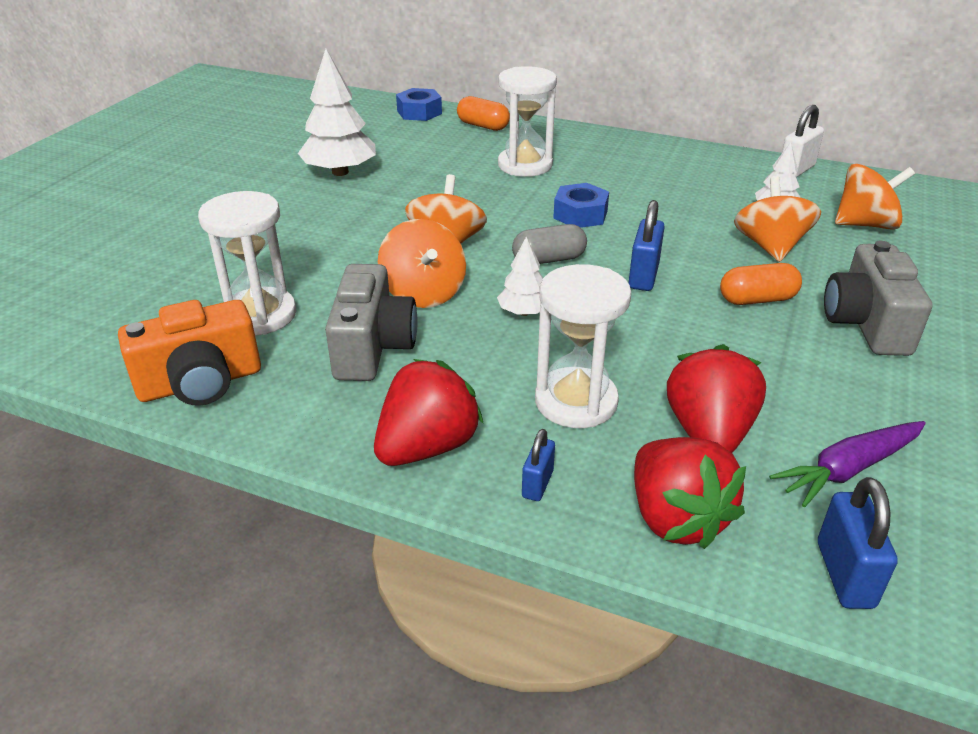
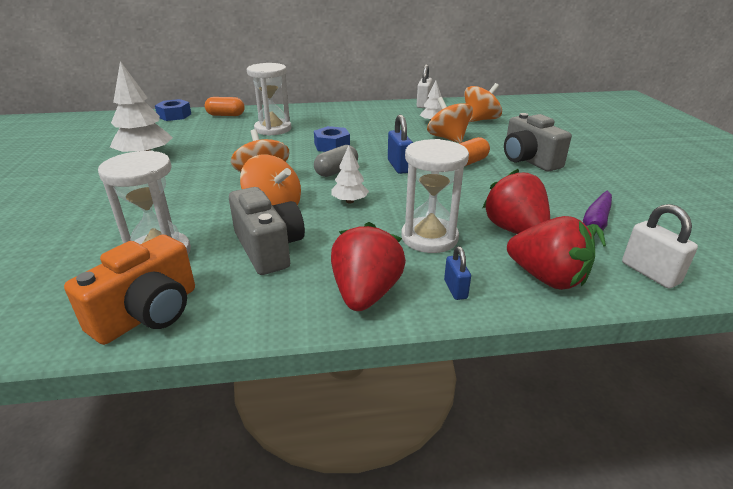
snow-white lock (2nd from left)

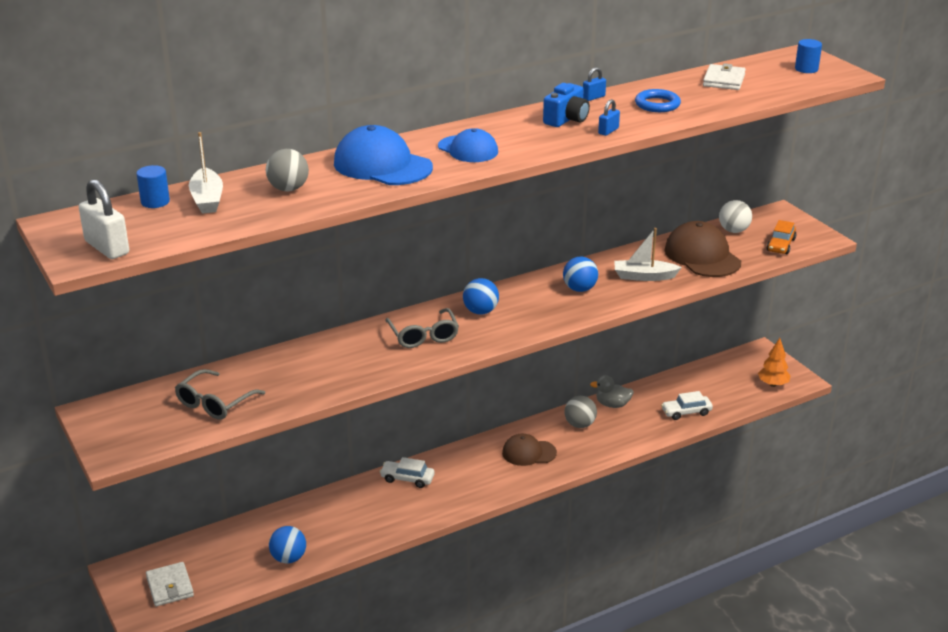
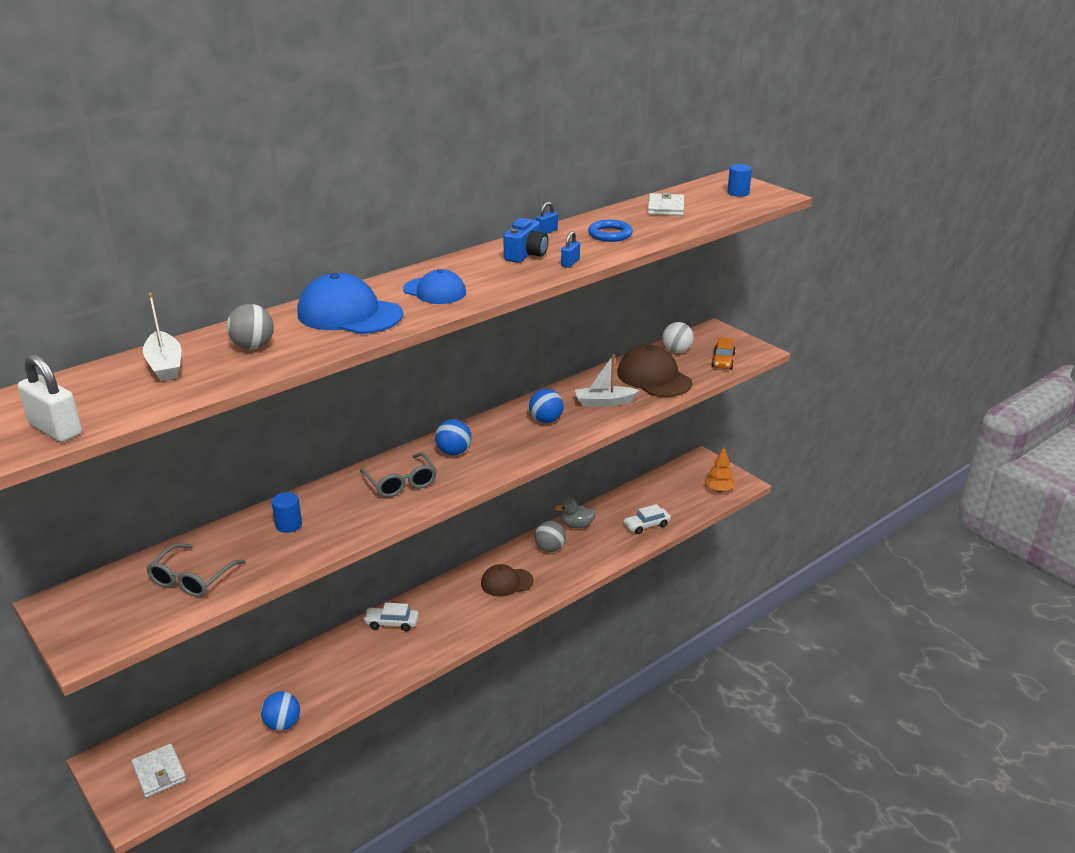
royal blue cylinder shape (1st from left)

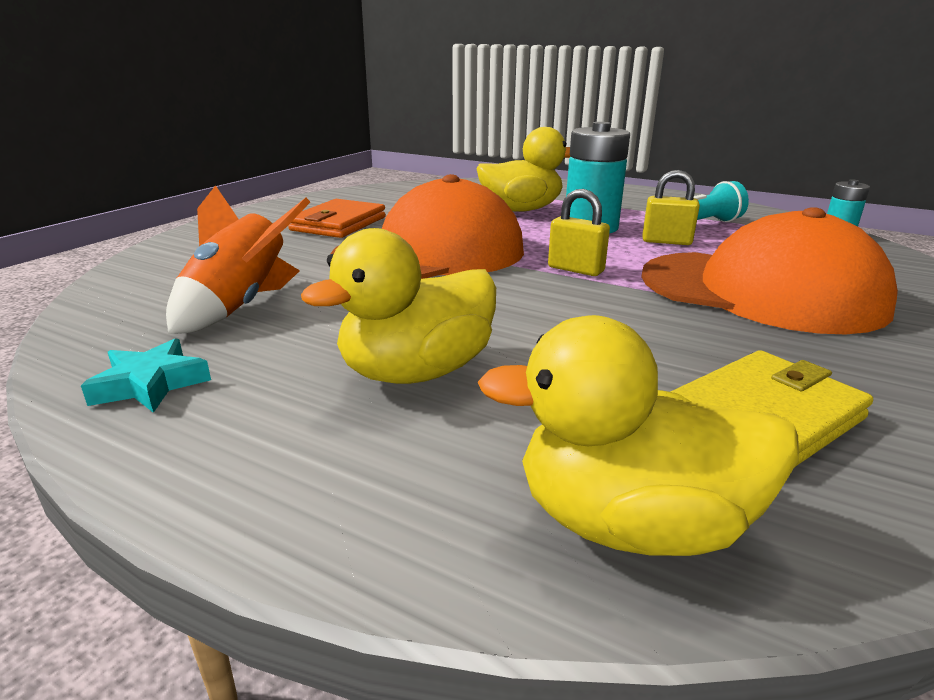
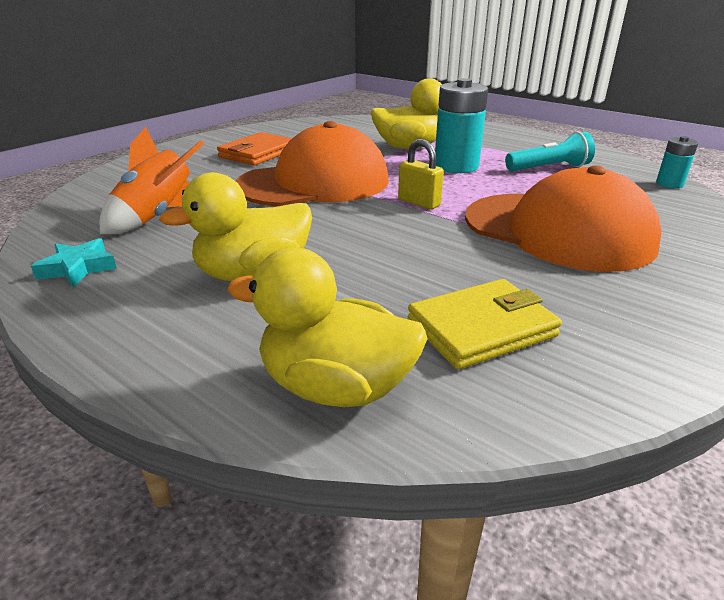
yellow lock (2nd from left in the first image)

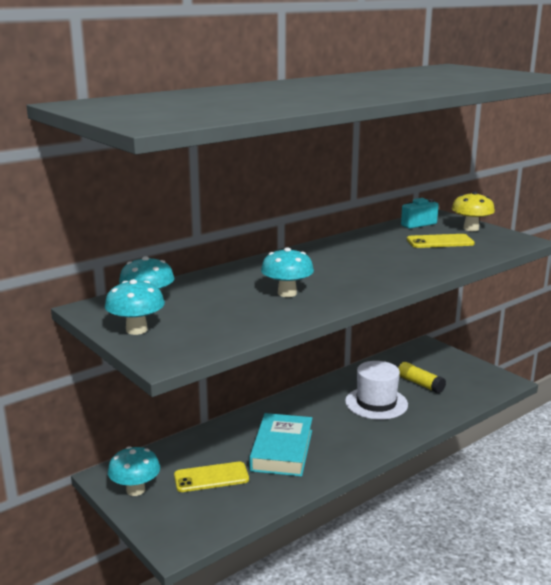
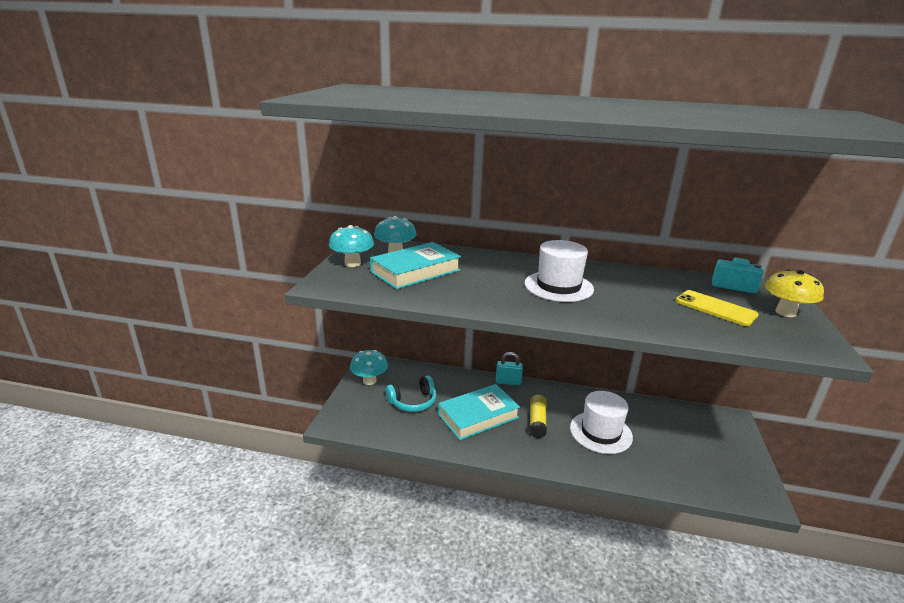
turquoise over-ear headphones; turquoise fungus (4th from left in the first image); yellow stick of glue; turquoise hardback (1st from left); turquoise lock; snow-white tall hat (1st from left)

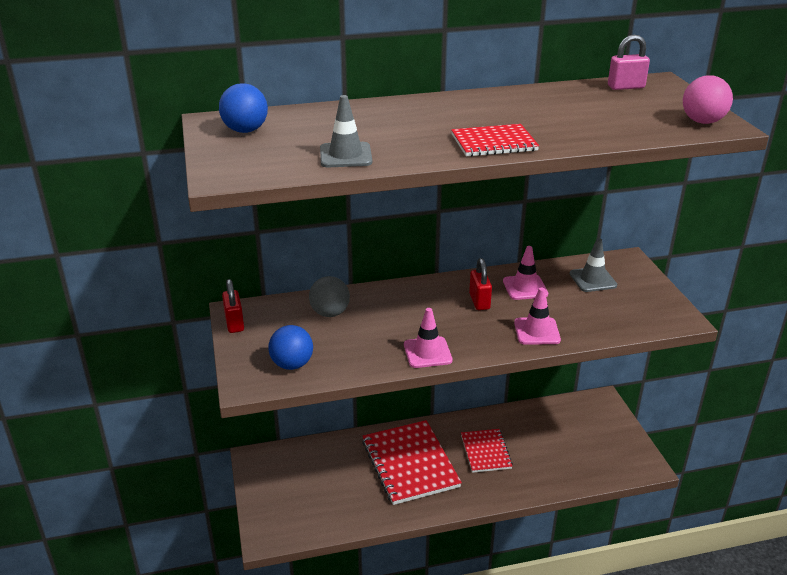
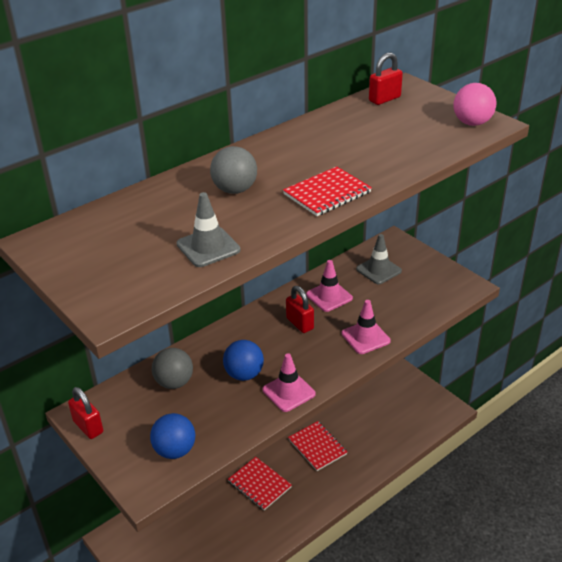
royal blue sphere (2nd from left); crimson notepad (1st from left); crimson lock (3rd from left); ash-grey sphere (2nd from left)

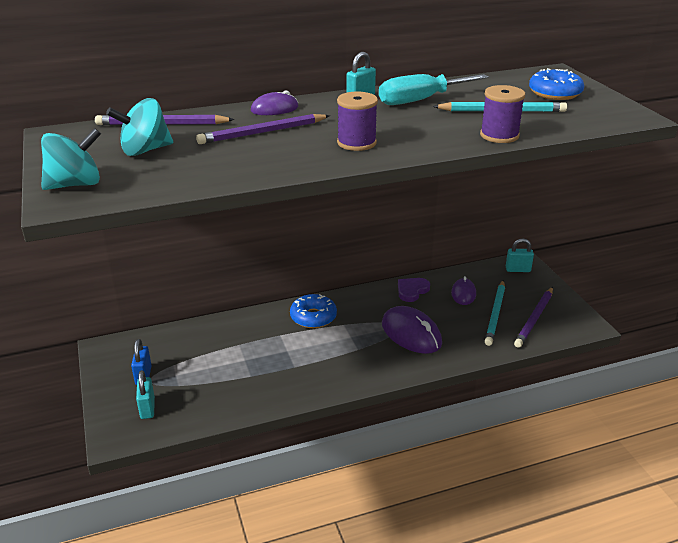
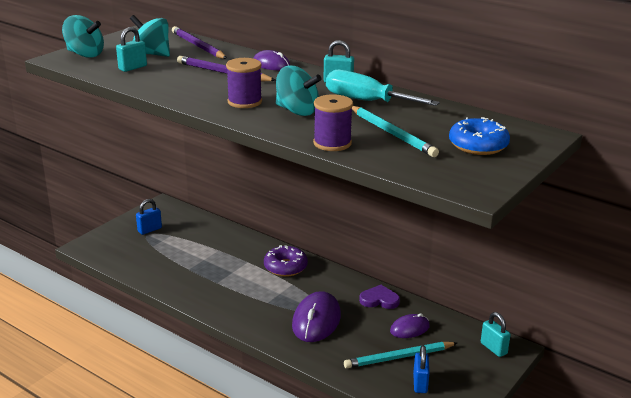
turquoise lock (1st from left); violet glazed donut; royal blue lock (2nd from left); turquoise whirligig (3rd from left)

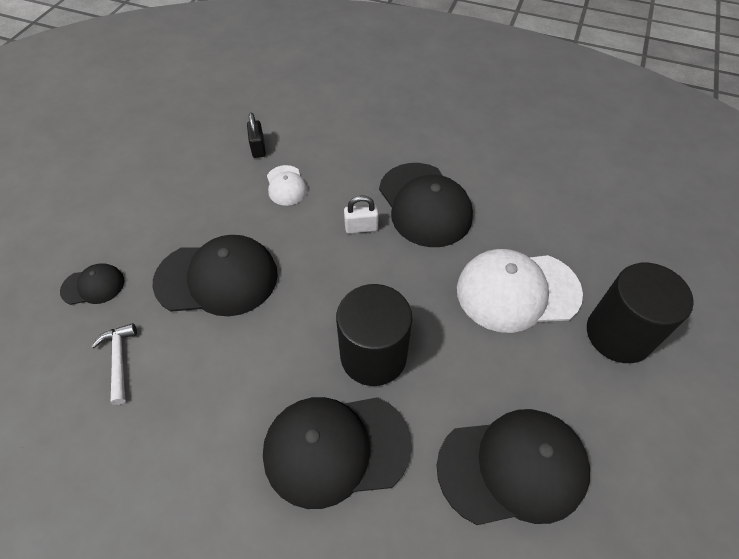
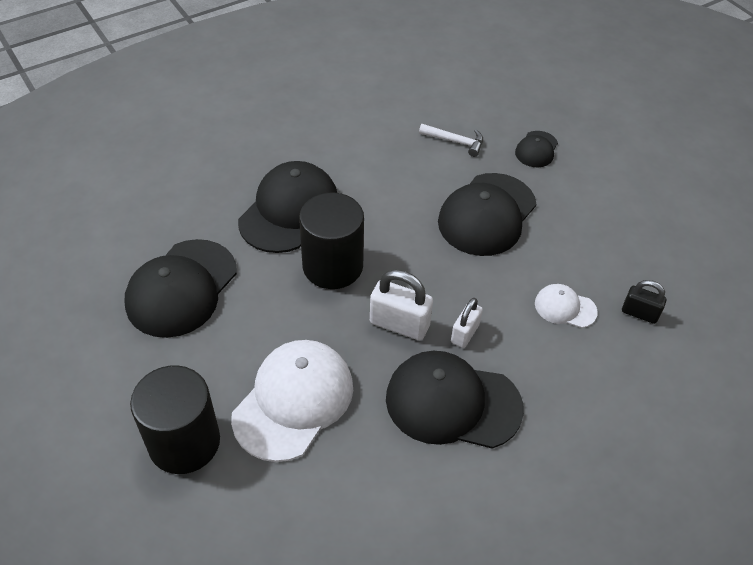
snow-white lock (1st from left)

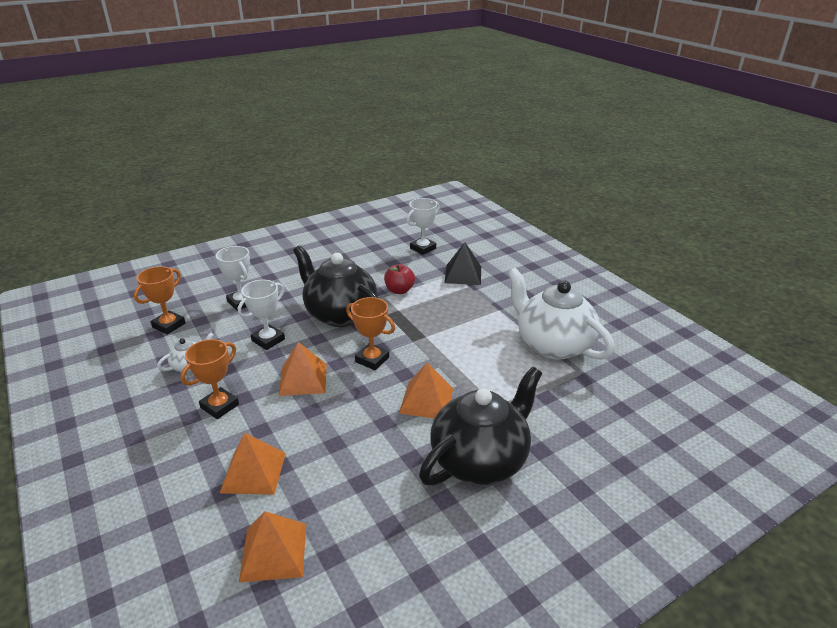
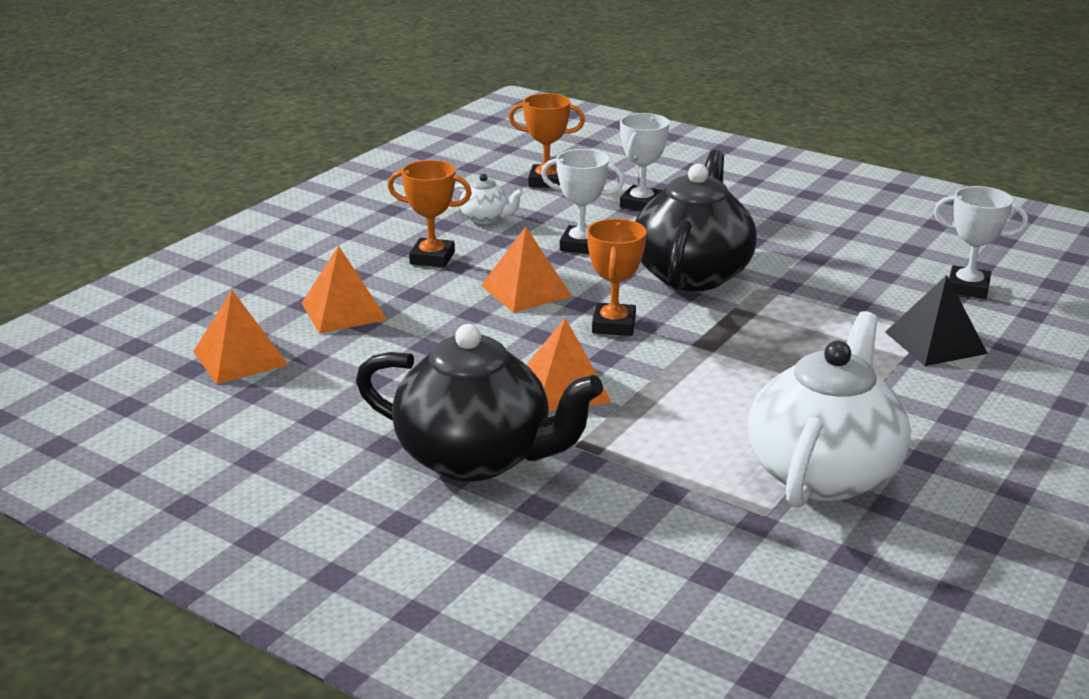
crimson toy apple

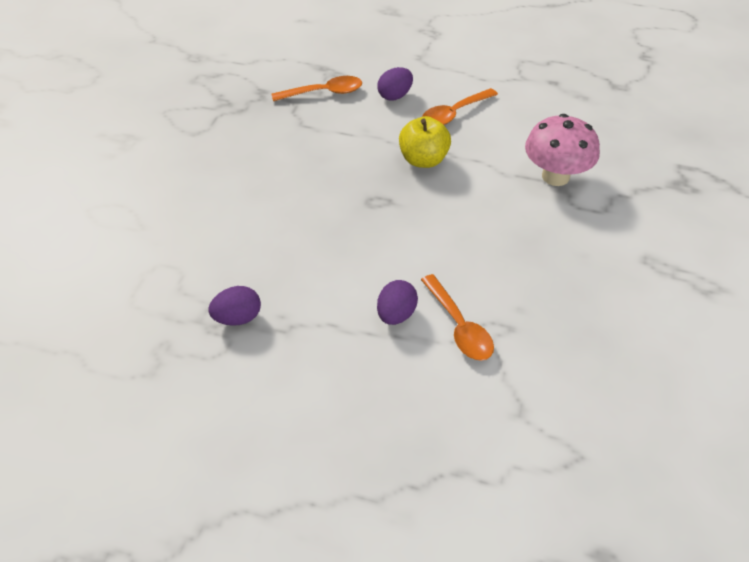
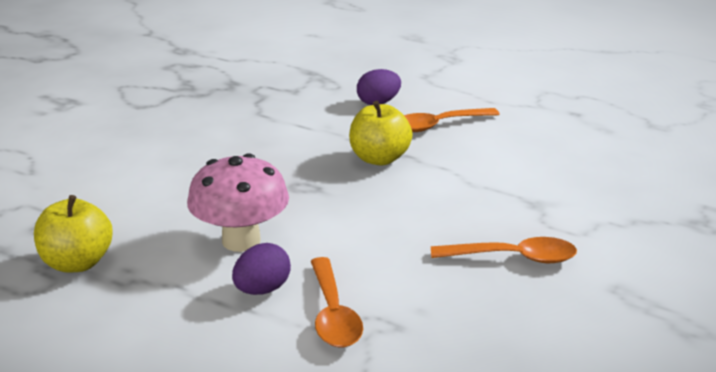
yellow toy apple (1st from left); bright orange spoon (3rd from left); rosy fungus

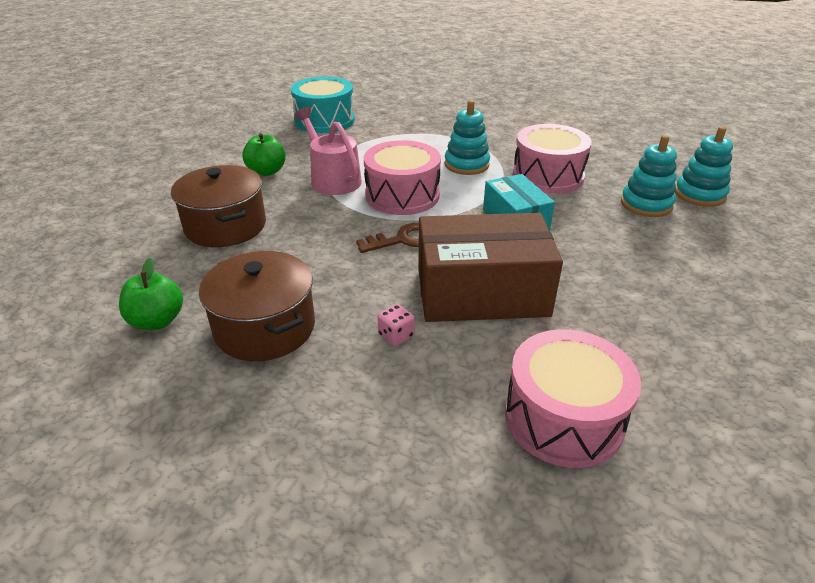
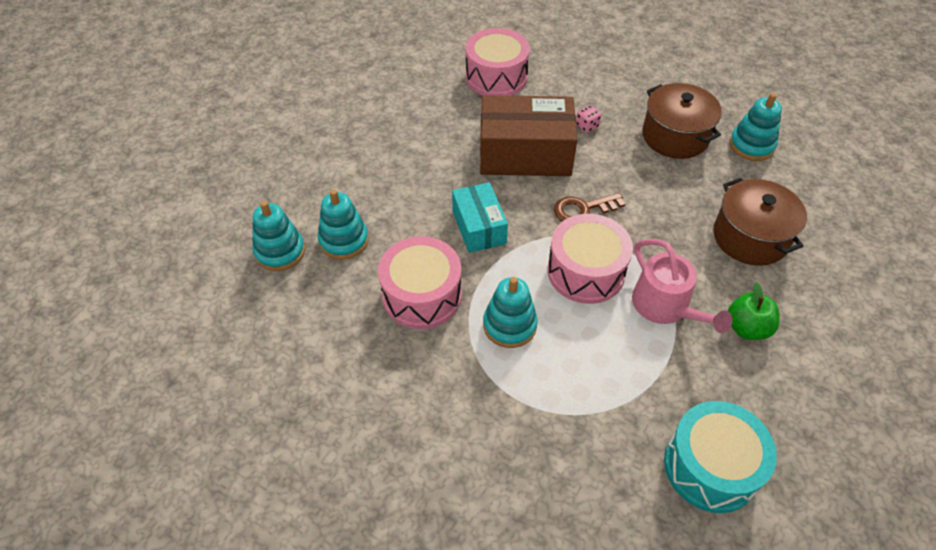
turquoise stacking rings (4th from left)

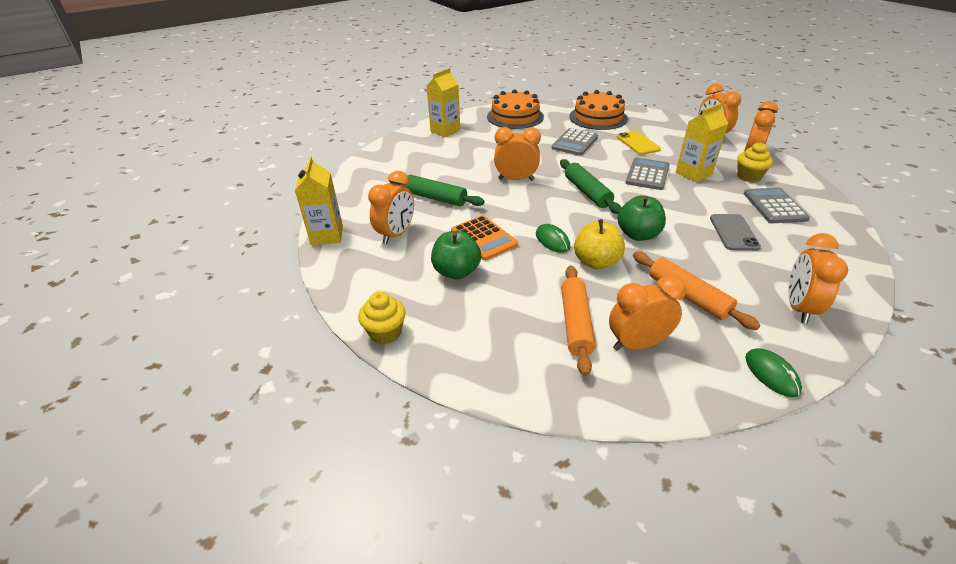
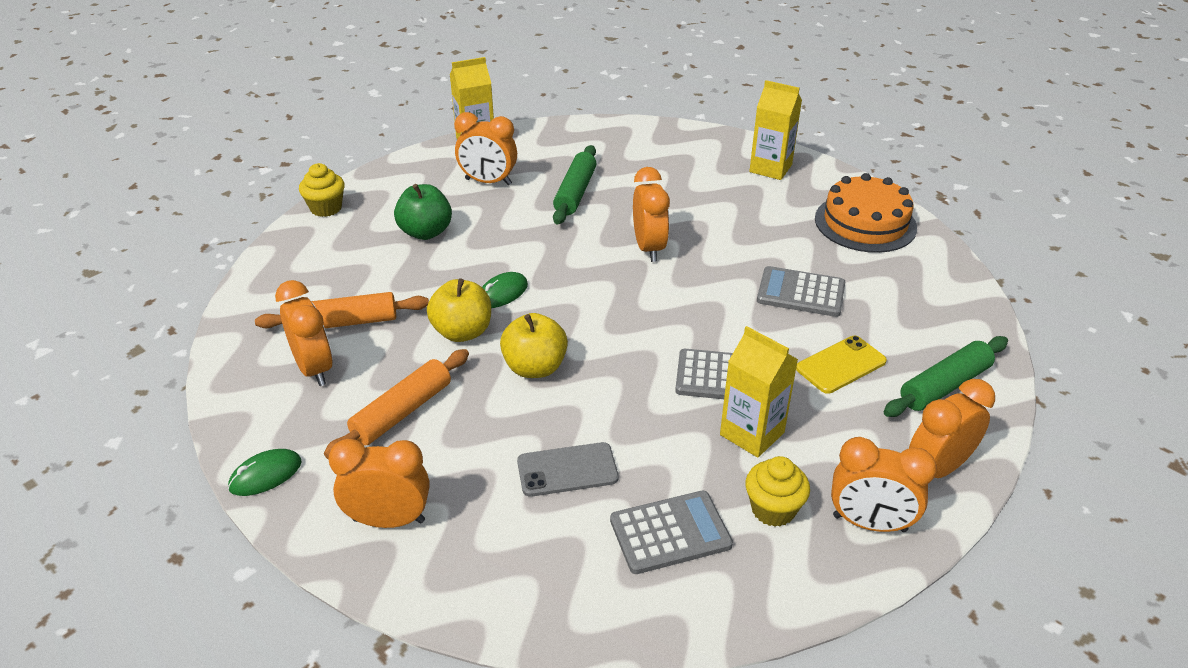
bright orange calculator; emerald dough roller (2nd from left); bright orange cake (2nd from left in the first image); yellow toy apple (2nd from left)

